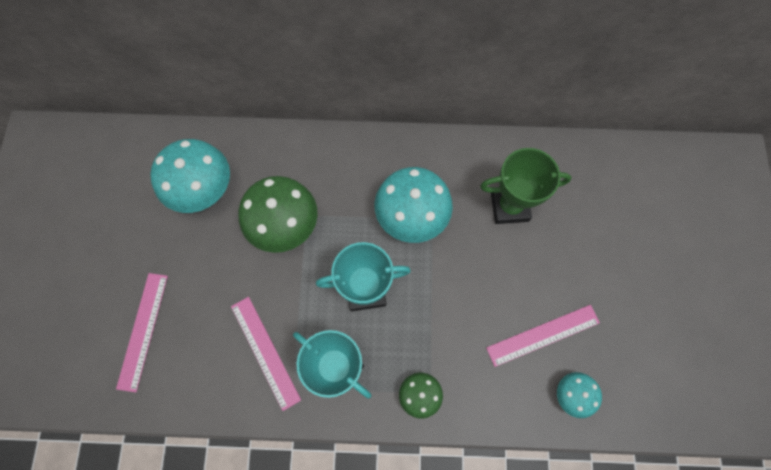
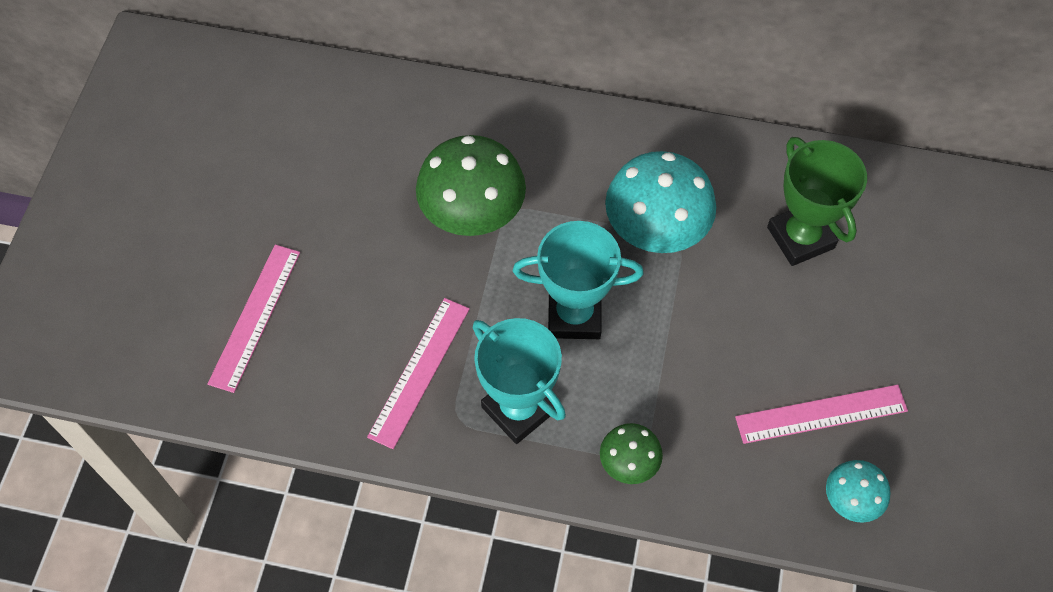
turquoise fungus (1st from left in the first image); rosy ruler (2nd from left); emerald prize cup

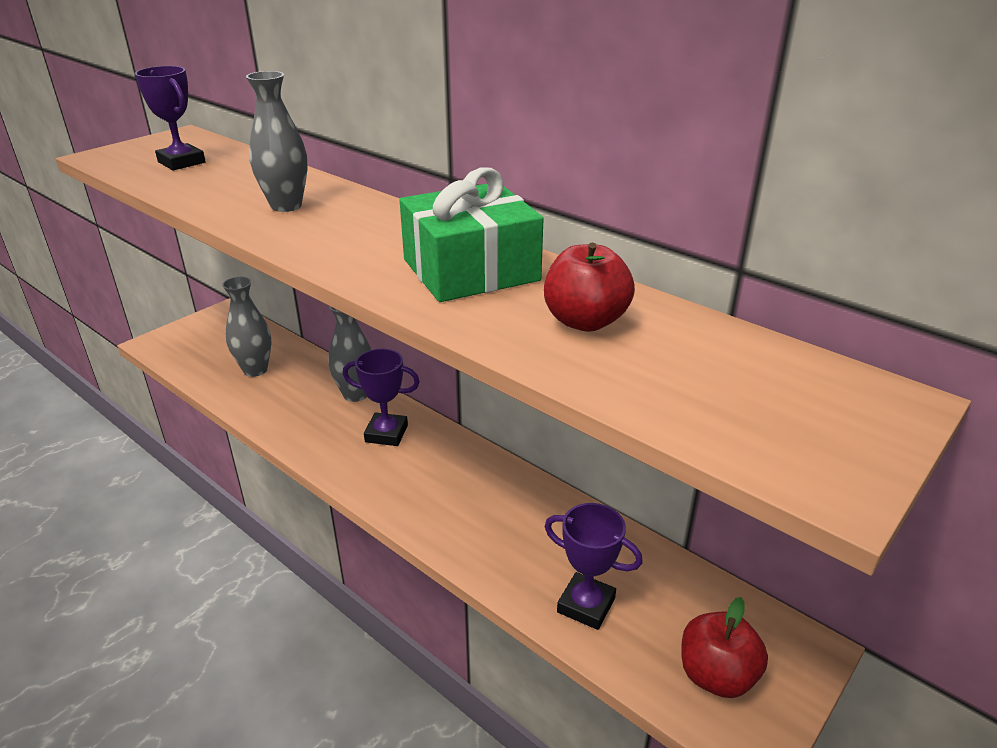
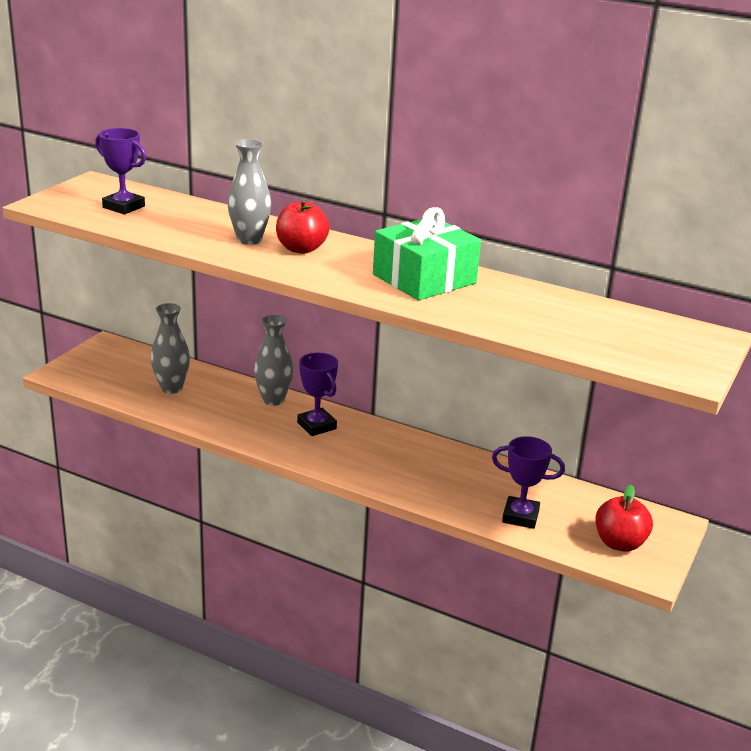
violet prize cup (2nd from left); crimson toy apple (1st from left)

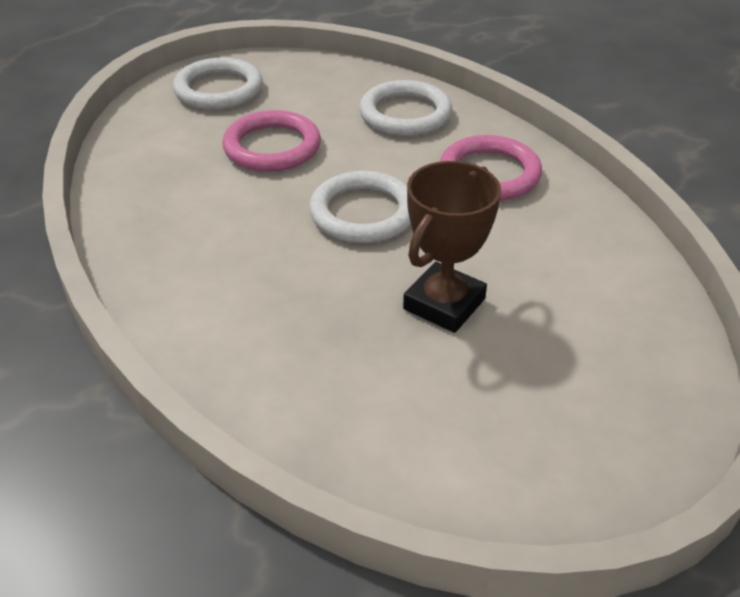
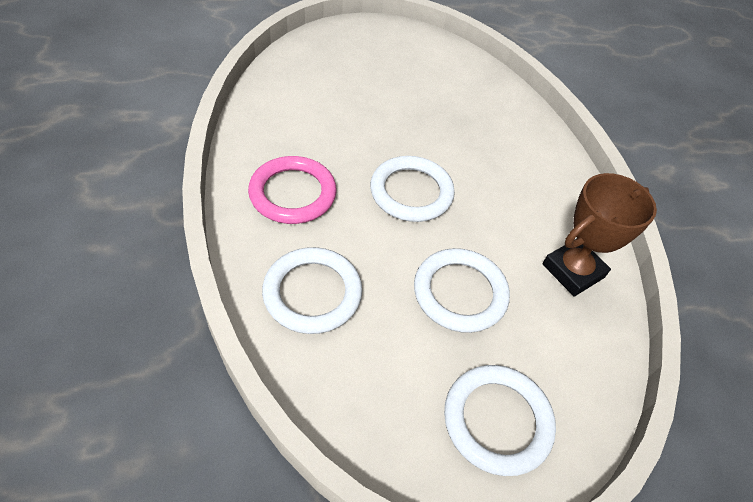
snow-white hoop (3rd from left); russet prize cup

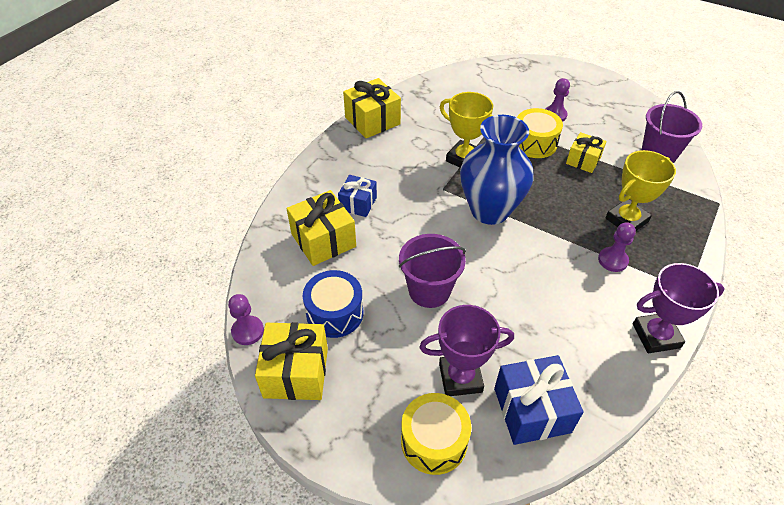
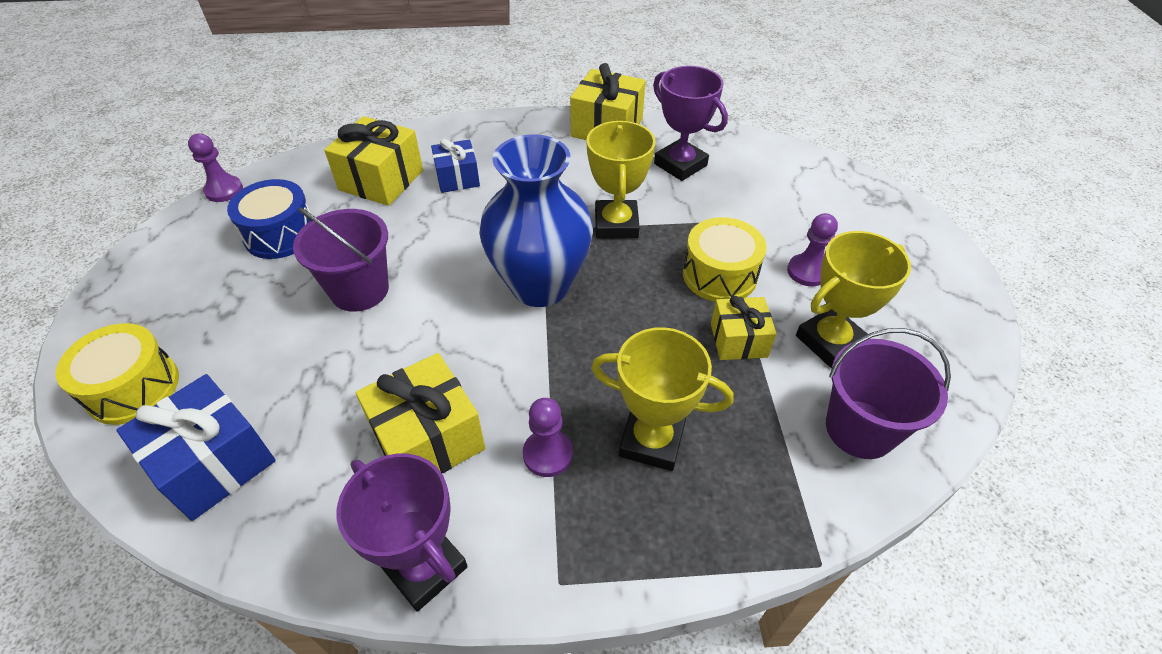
yellow gift (2nd from left); violet prize cup (2nd from left); yellow prize cup (3rd from left)

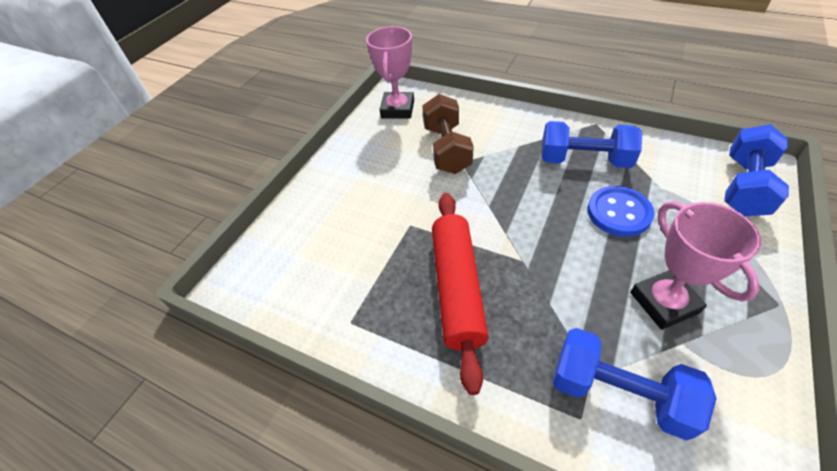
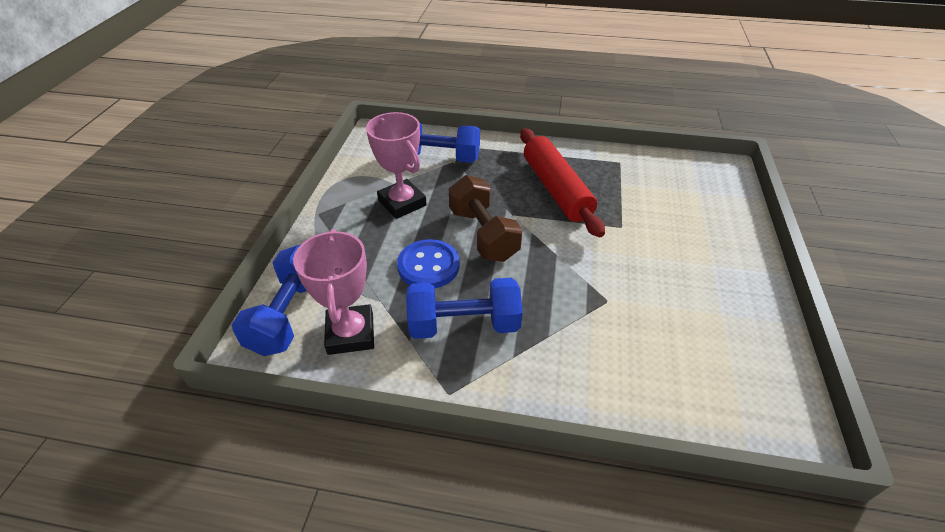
rosy prize cup (1st from left); russet dumbbell

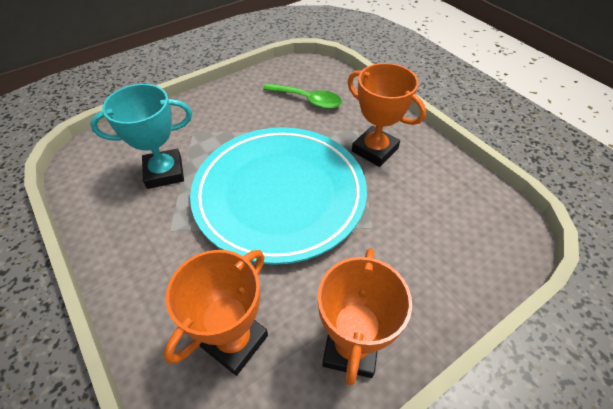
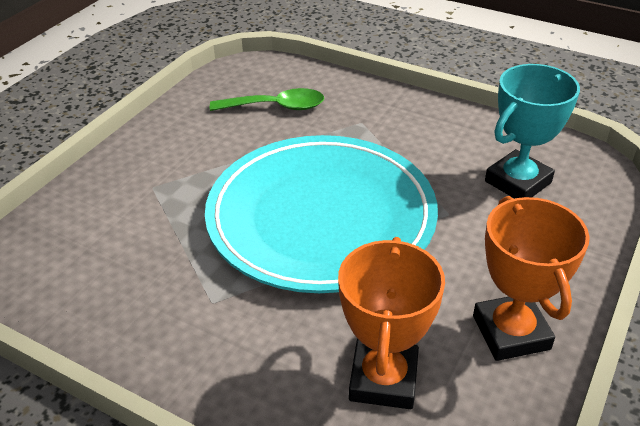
turquoise prize cup; bright orange prize cup (3rd from left in the first image)

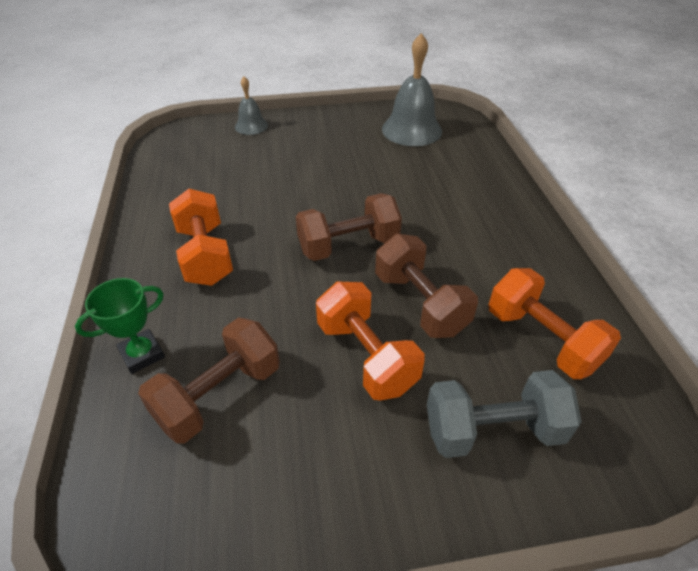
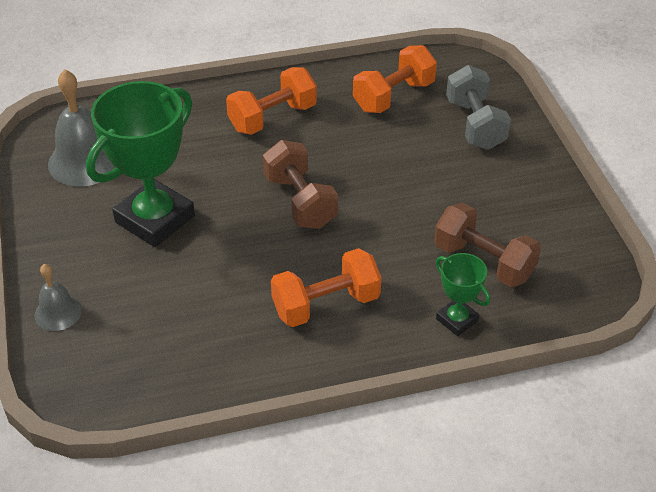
bright orange dumbbell (1st from left); russet dumbbell (3rd from left in the first image); emerald prize cup (1st from left)

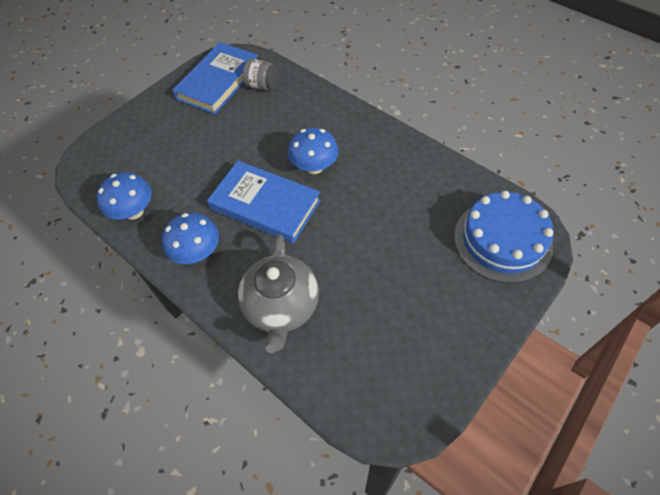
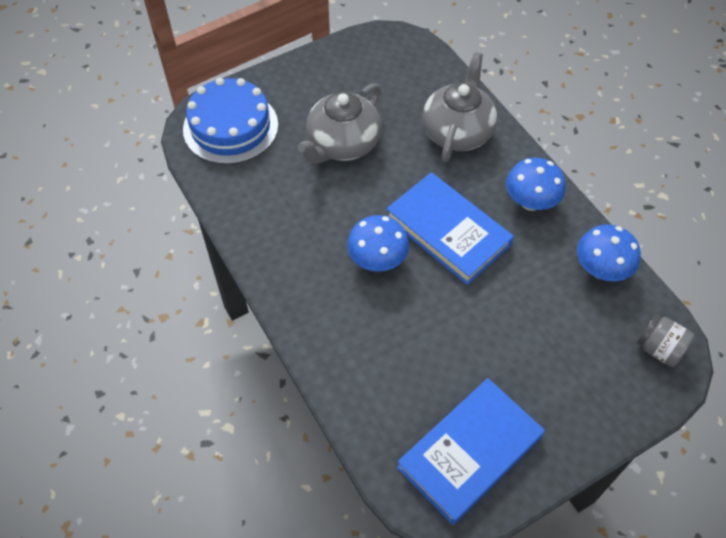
ash-grey jam jar; ash-grey teapot (1st from left)

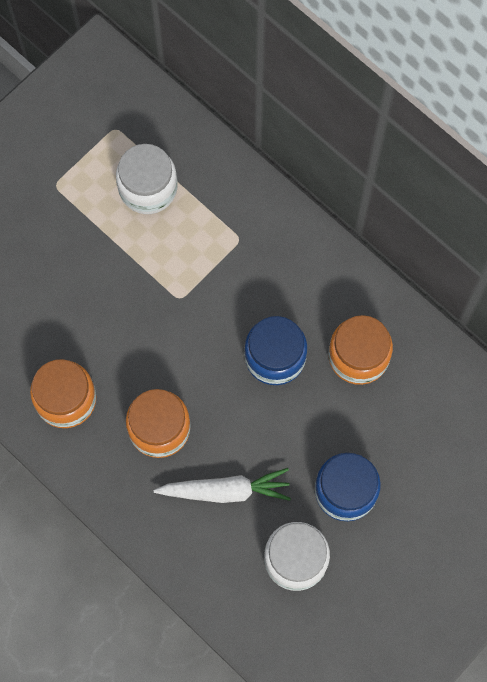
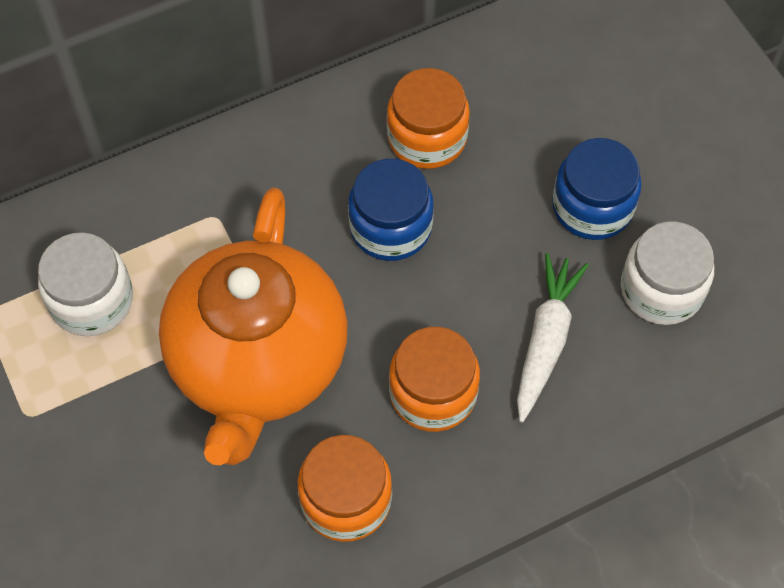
bright orange teapot

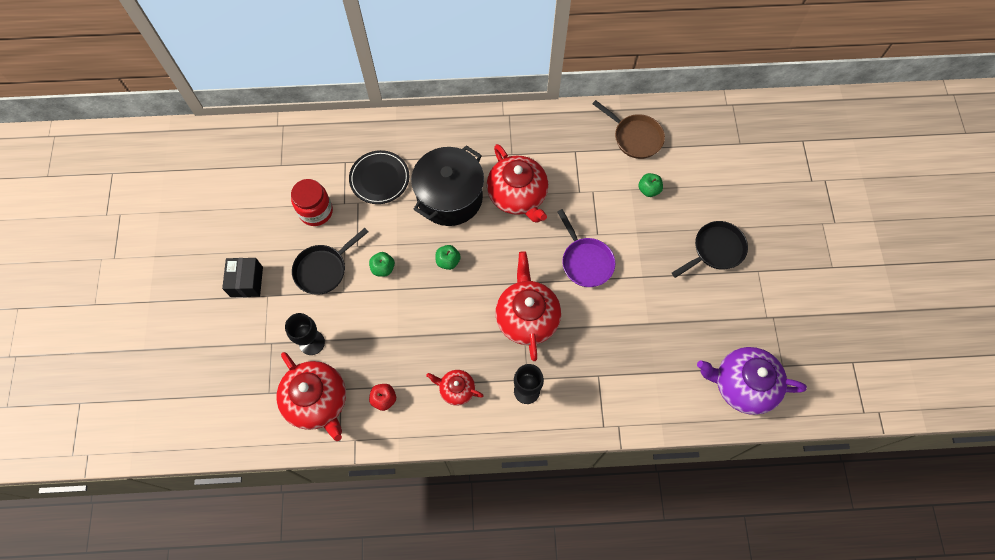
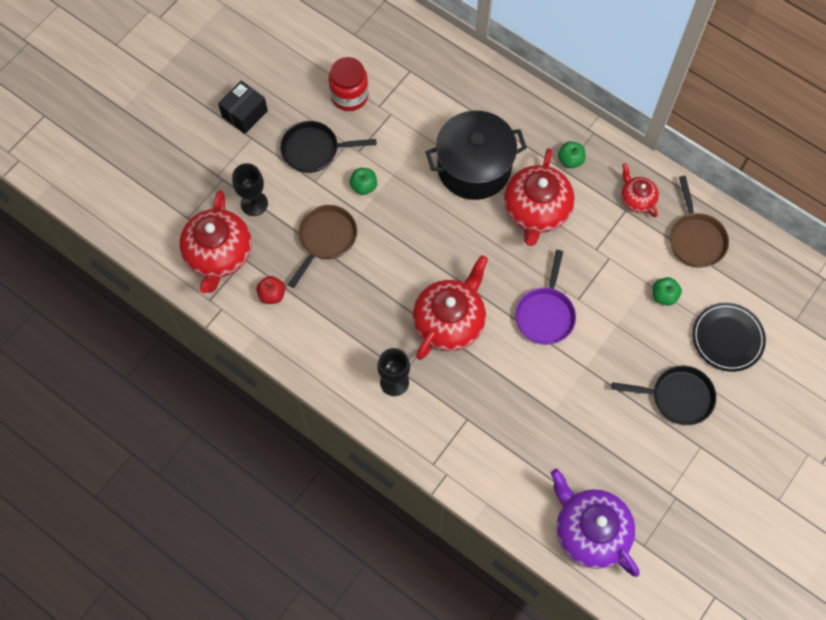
jet-black dinner plate; crimson teapot (4th from left); emerald toy apple (2nd from left); russet pan (1st from left)

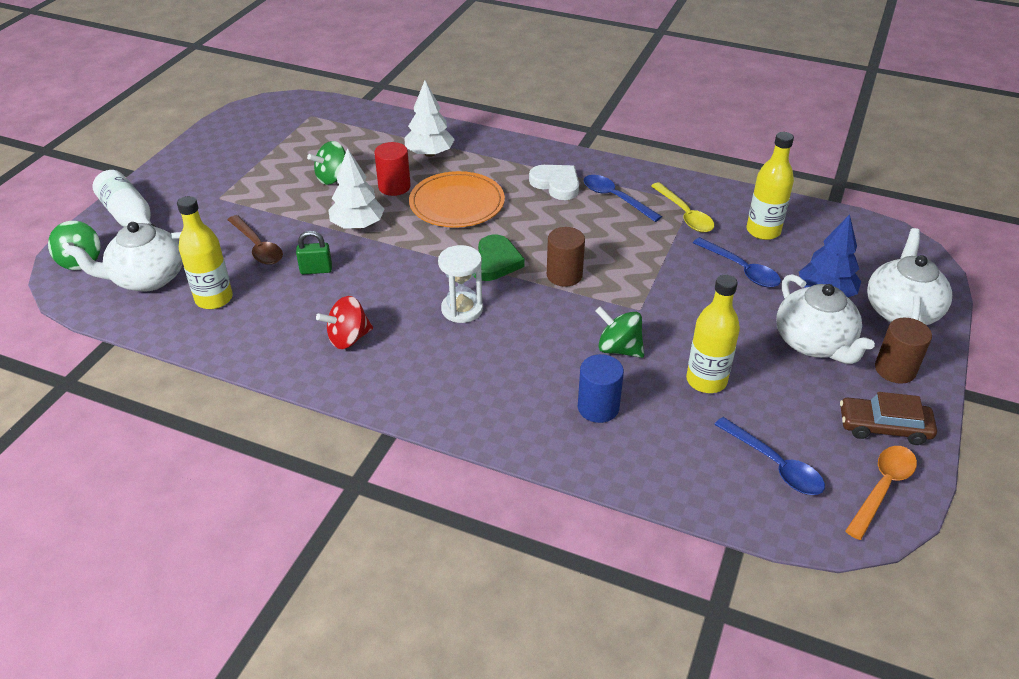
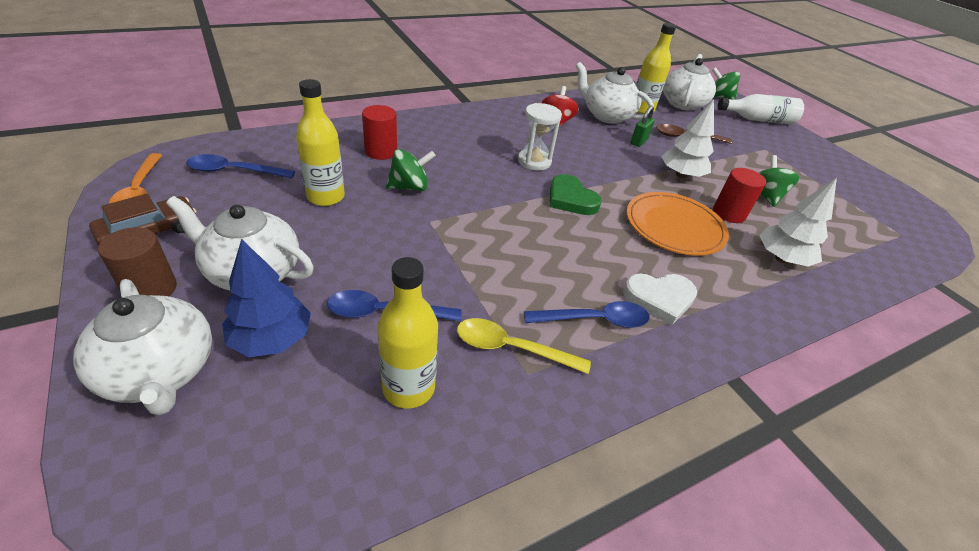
russet cylinder shape (1st from left in the first image); crimson cylinder shape (1st from left); snow-white teapot (3rd from left)

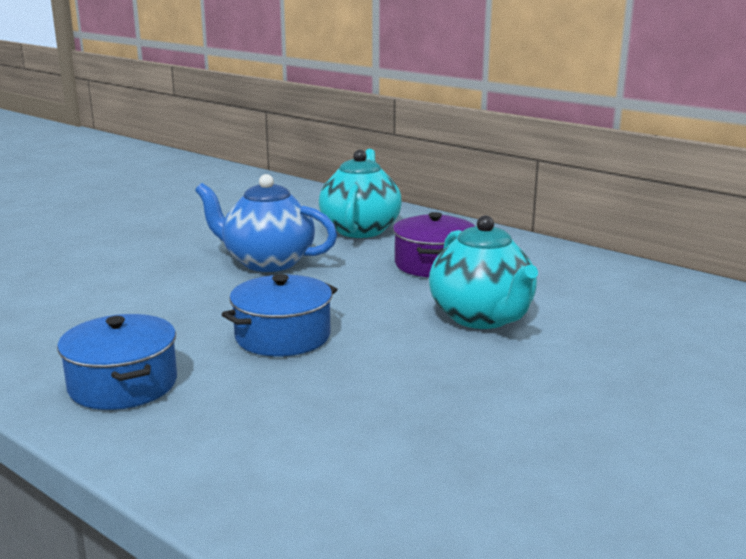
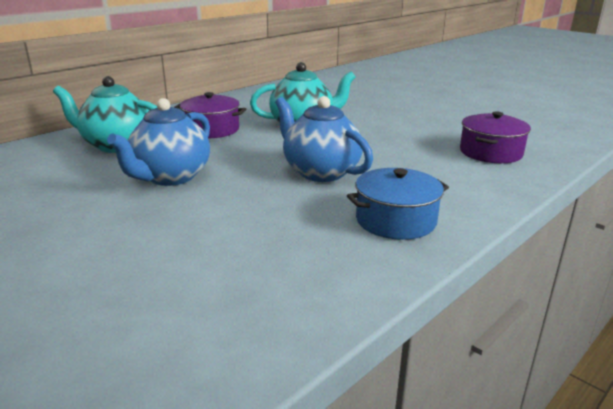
royal blue teapot (2nd from left); violet stockpot (2nd from left)

